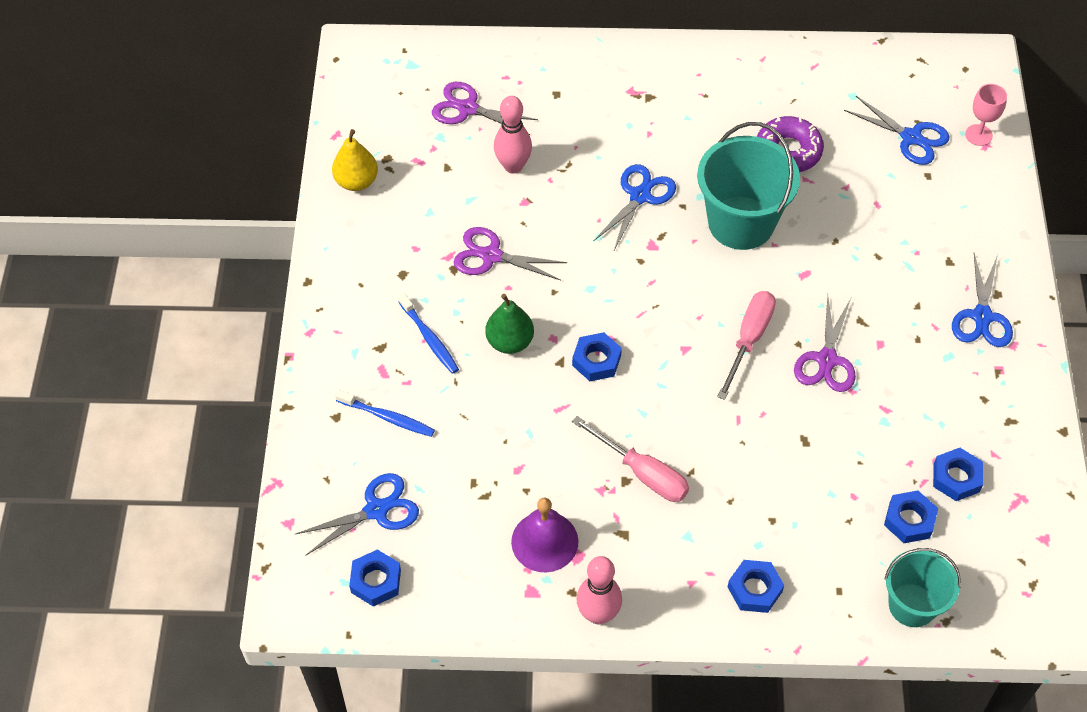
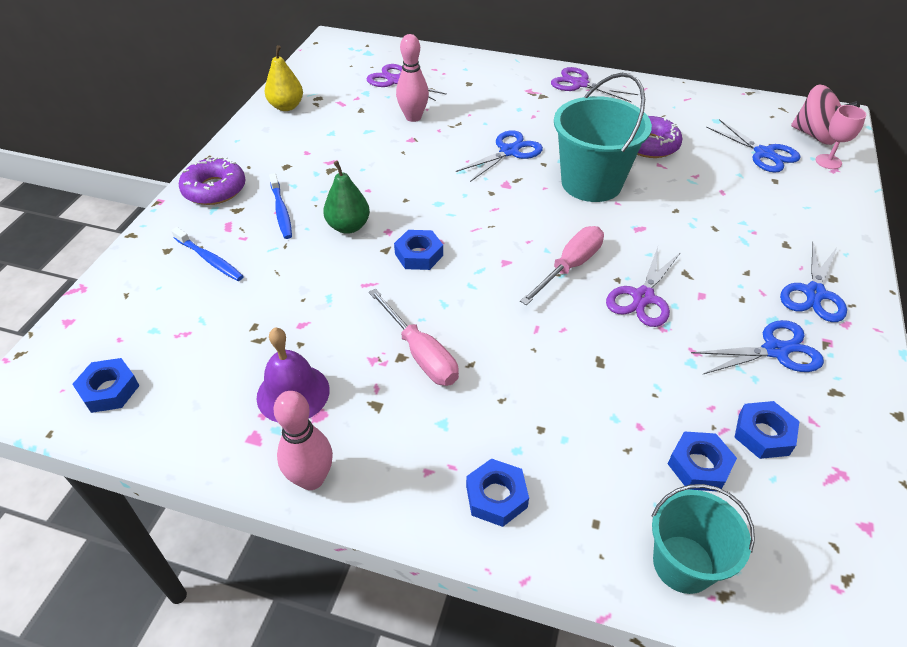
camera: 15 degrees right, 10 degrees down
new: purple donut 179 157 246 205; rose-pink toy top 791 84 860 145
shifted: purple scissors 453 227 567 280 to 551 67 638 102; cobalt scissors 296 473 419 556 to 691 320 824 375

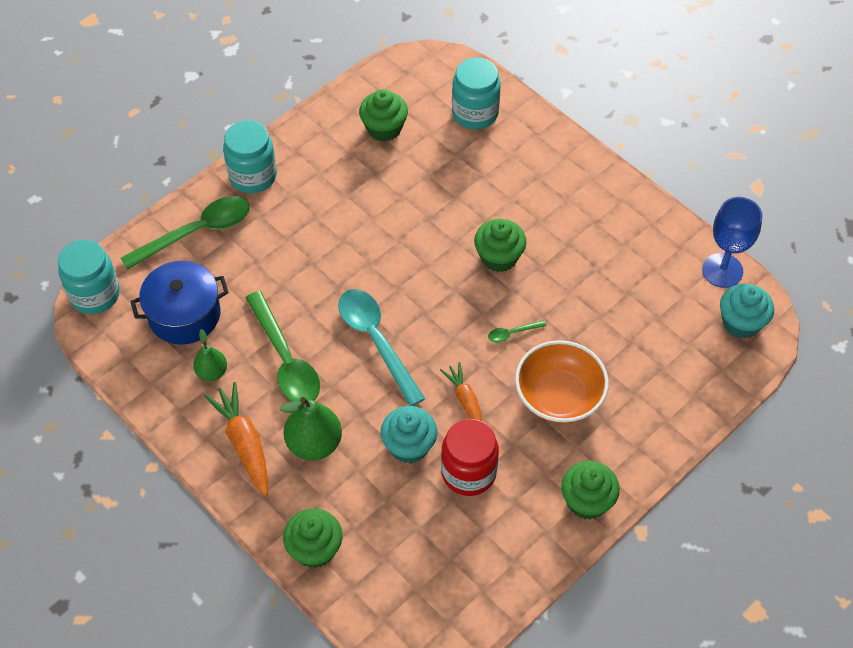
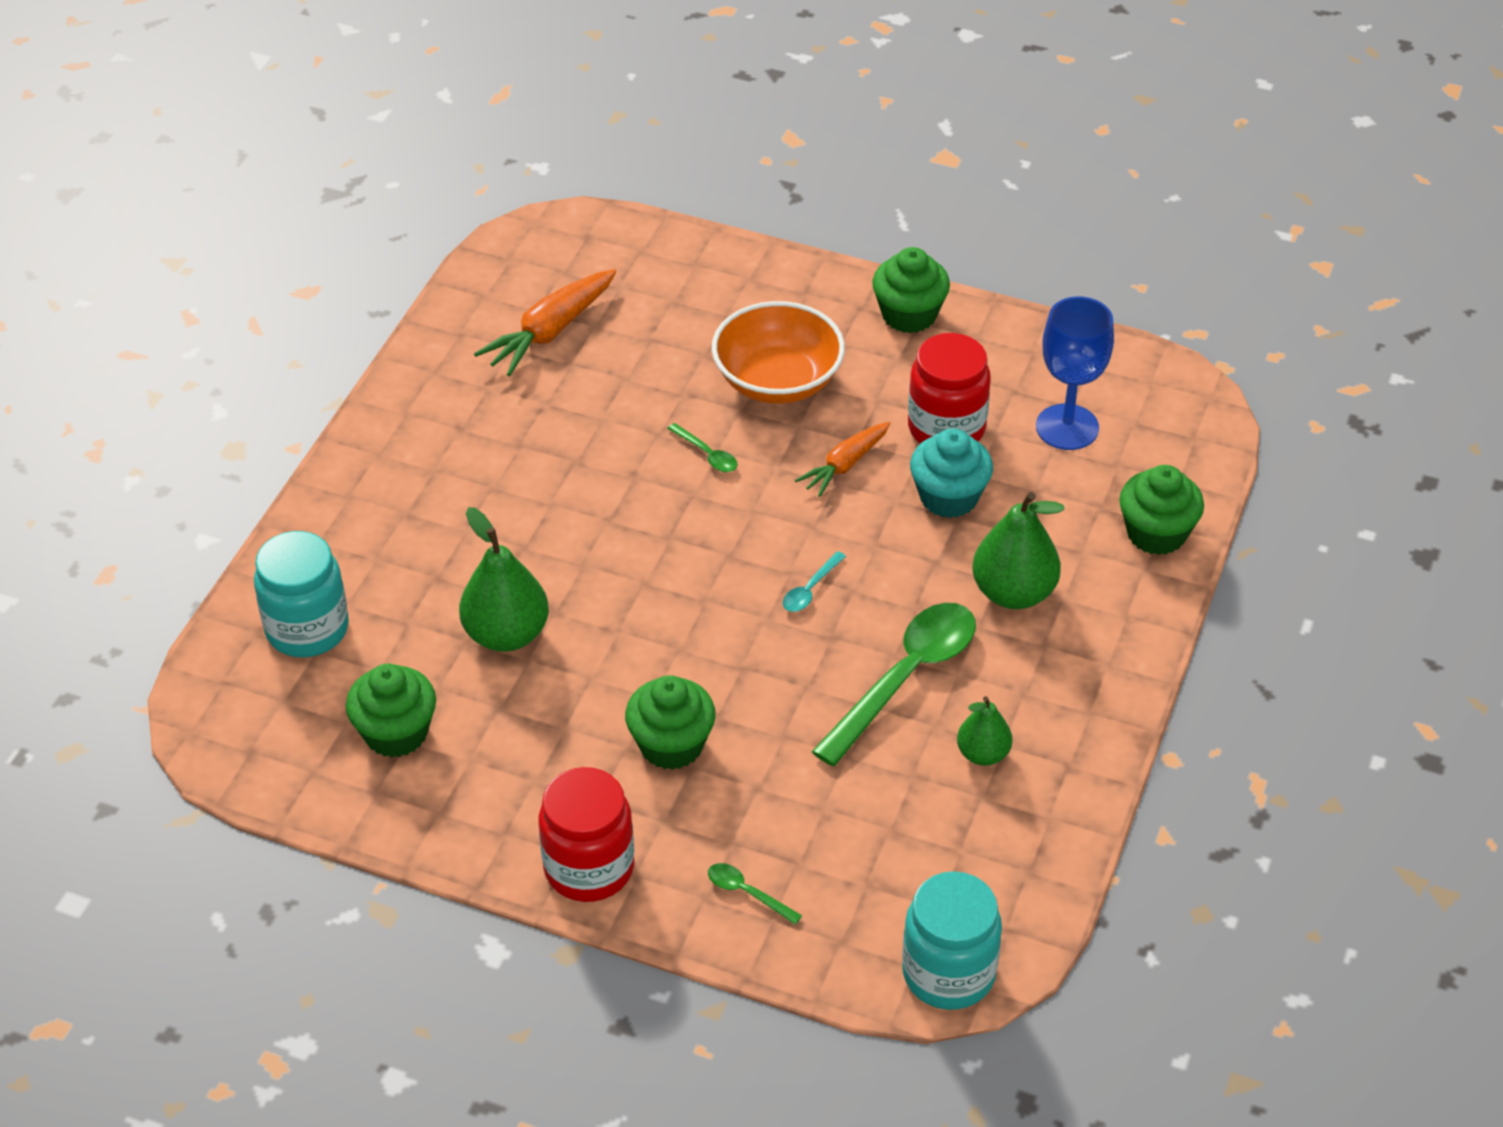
camera: 115 degrees left, 10 degrees down
gone: cobalt cooking pot 130 261 229 345; turquoise cupcake 720 284 774 339
new: leaf-green pear 459 507 549 652
shifted: orange-coloured carrot 204 382 268 496 to 474 269 616 376; leaf-green cupcake 474 219 527 272 to 625 675 716 770; cobalt chalice 702 197 763 288 to 1036 297 1114 450
repainted: turquoise jar 223 120 277 193 to scarlet jar 539 767 634 902
scaled: leaf-green spoon 121 196 250 270 = 708 863 802 925 x0.42; turquoise spoon 338 289 425 406 = 783 551 846 612 x0.42

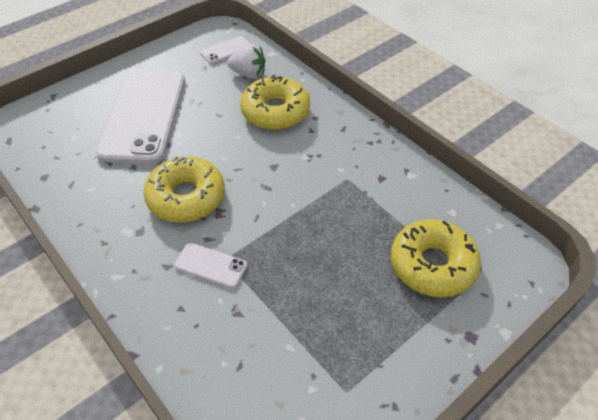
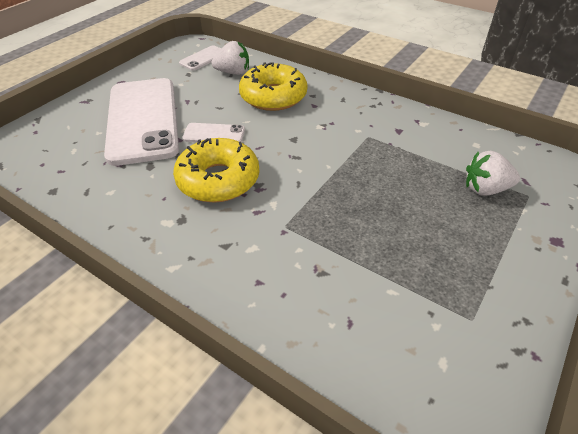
camera: 15 degrees left, 5 degrees down
shifted: white phone 174 243 247 288 to 182 123 245 142
swapped: bright yellow donut 391 219 481 298 to white strawberry 466 151 520 196

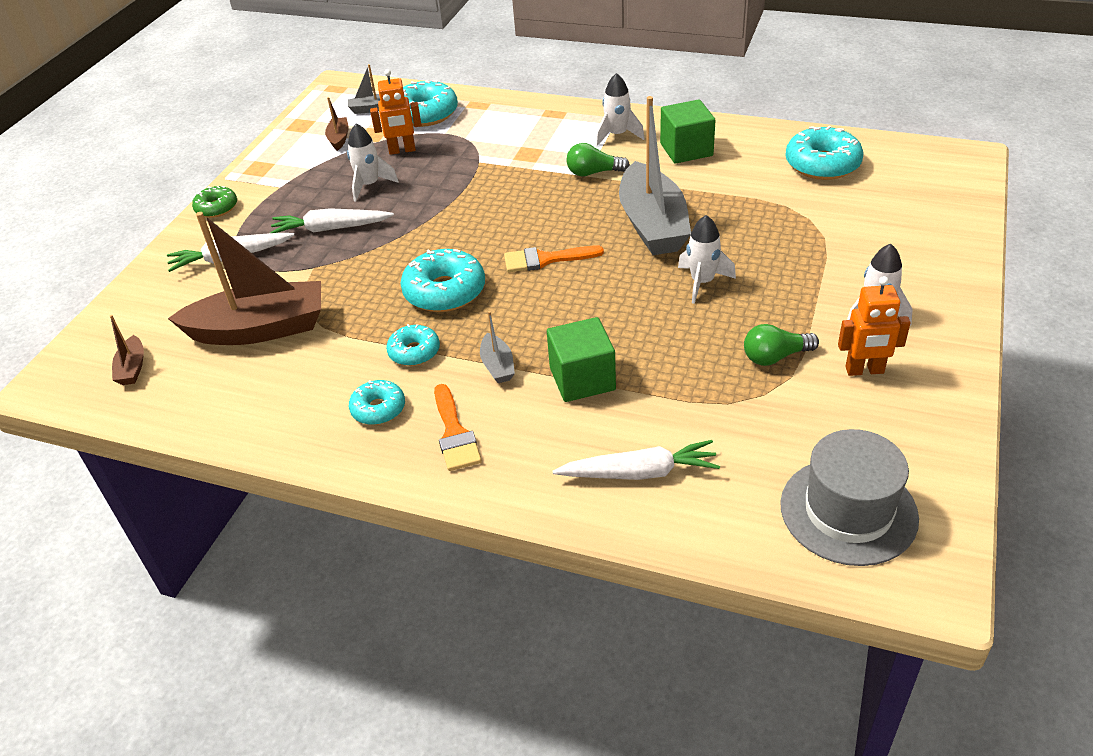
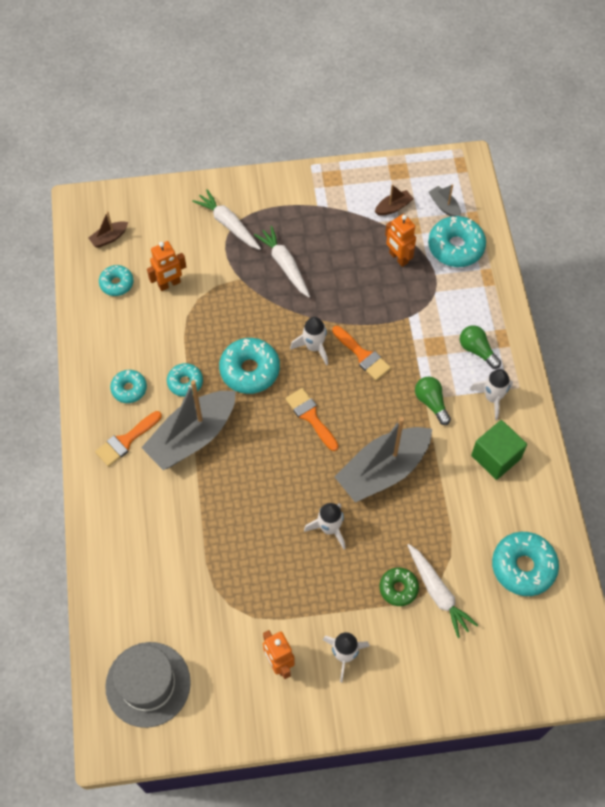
camera: 60 degrees right, 20 degrees up
gone: leaf-green solid cube 547 317 616 402
new: turquoise donut 99 265 134 296; orange-coloured paintbrush 332 326 391 381
shifted: white rocket 347 124 399 202 to 290 317 328 365; leaf-green donut 192 186 237 218 to 380 568 419 606; white carrot 552 440 720 480 to 408 544 478 638; leaf-green lightbulb 744 324 819 366 to 460 325 501 369
swapped: dark brown sailboat 168 212 321 345 to orange-coloured robot figure 147 241 186 291
scaled: grey sailboat 480 311 515 383 = 141 380 236 470 x2.33

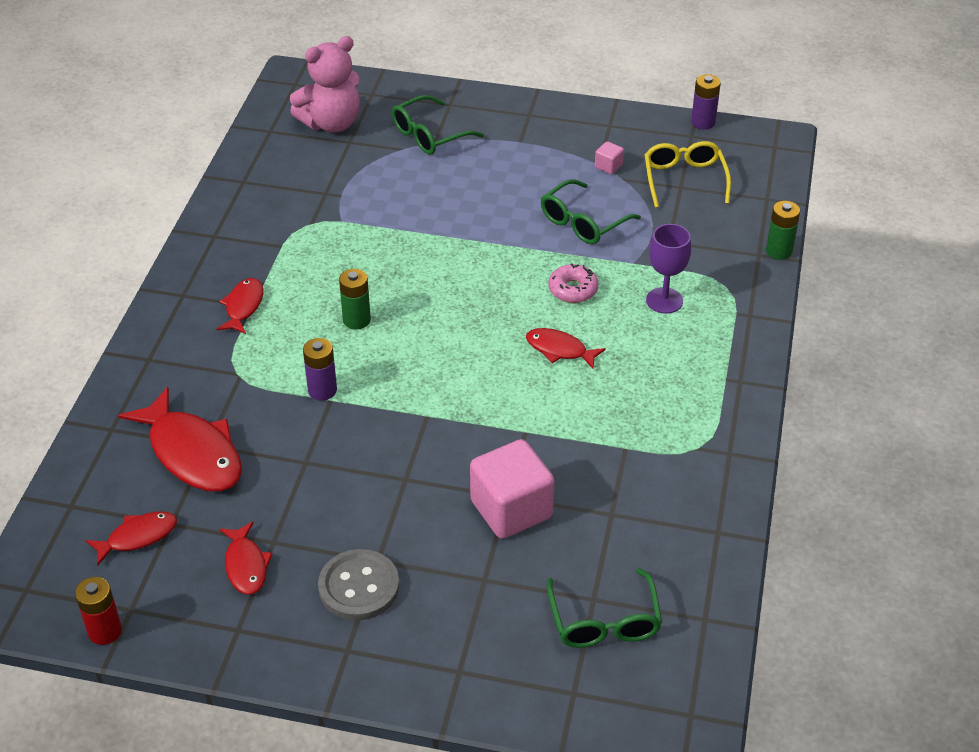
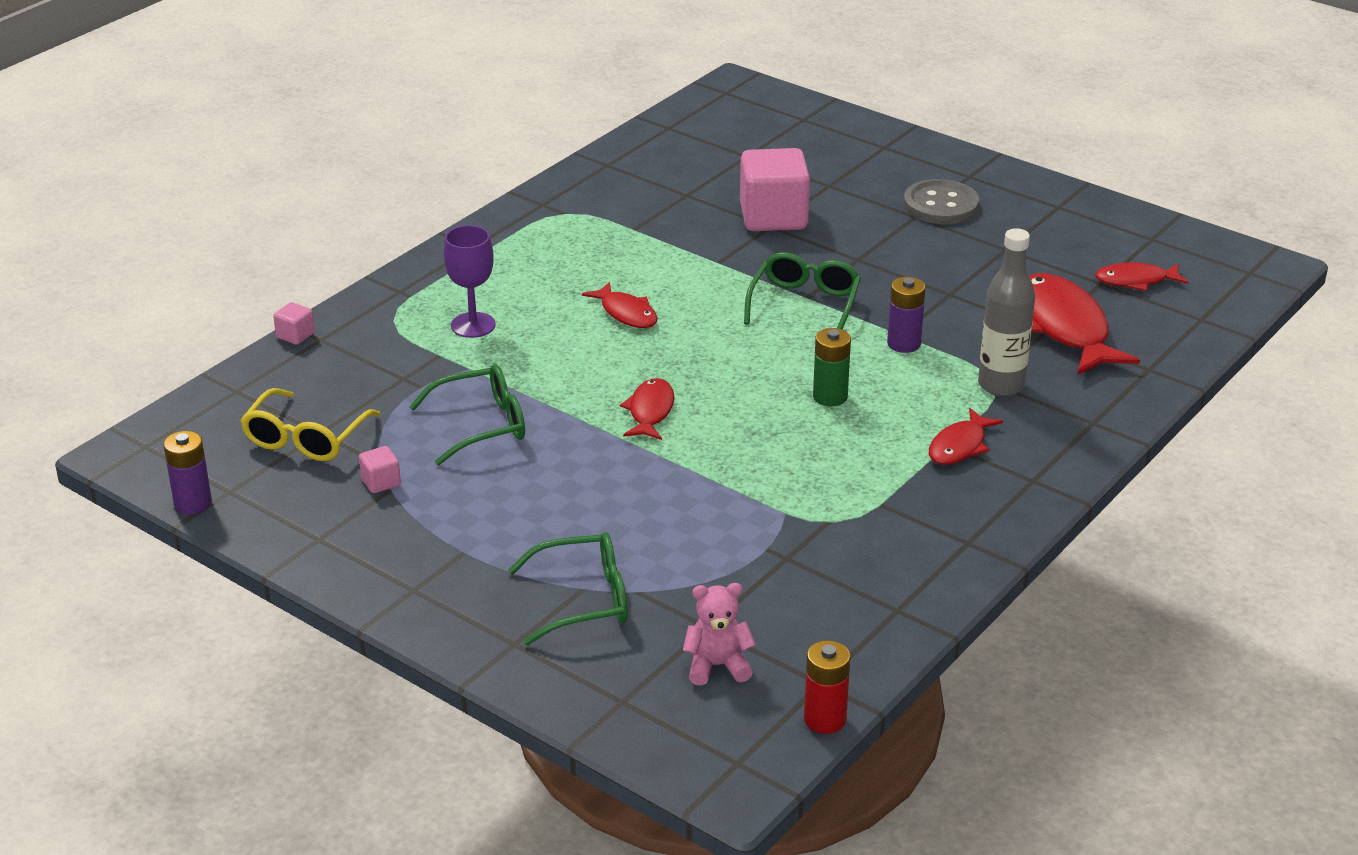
camera: 155 degrees left, 10 degrees down
gone: rose-pink donut 548 264 599 303
new: grey bottle 978 228 1035 396
shifted: scarlet fish 219 521 273 595 to 620 378 675 440; leaf-green spectacles 547 568 662 648 to 744 252 861 329; scarlet power cell 75 577 122 645 to 804 640 850 734
swapped: leaf-green power cell 766 201 800 260 to rose-pink solid cube 273 302 315 345
scaled: rose-pink teddy 290 36 360 132 = 682 583 756 686 x0.57

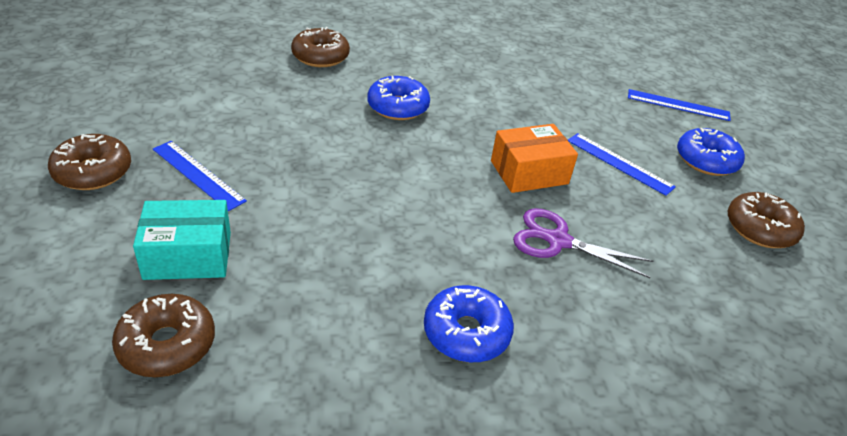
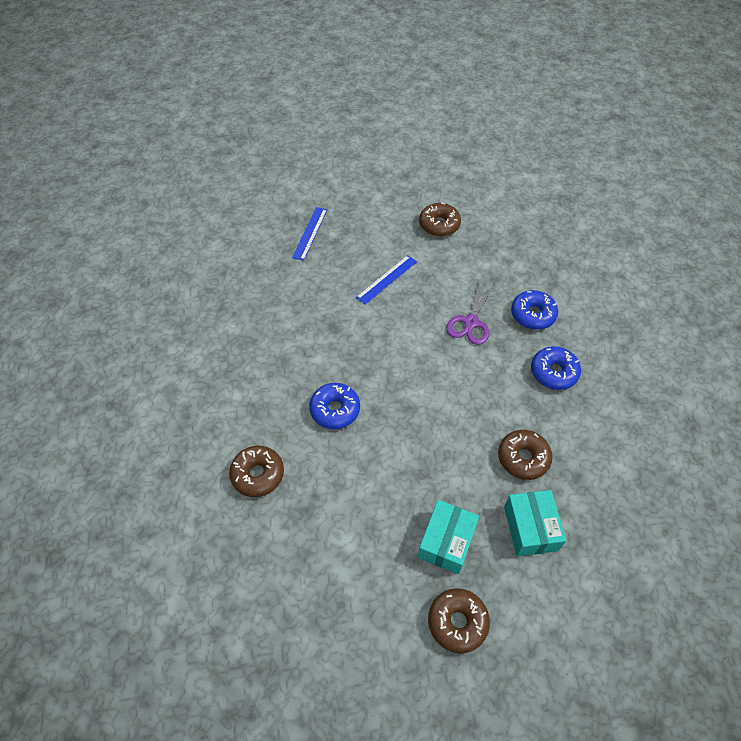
camera: 85 degrees left, 15 degrees up
gone: orange-coloured box 491 124 578 193
shifted: dark brown donut 112 294 215 377 to 498 430 553 480; cobalt donut 677 128 745 176 to 511 290 558 330
swapped: cobalt measuring stick 153 141 247 211 to turquoise box 418 500 479 574

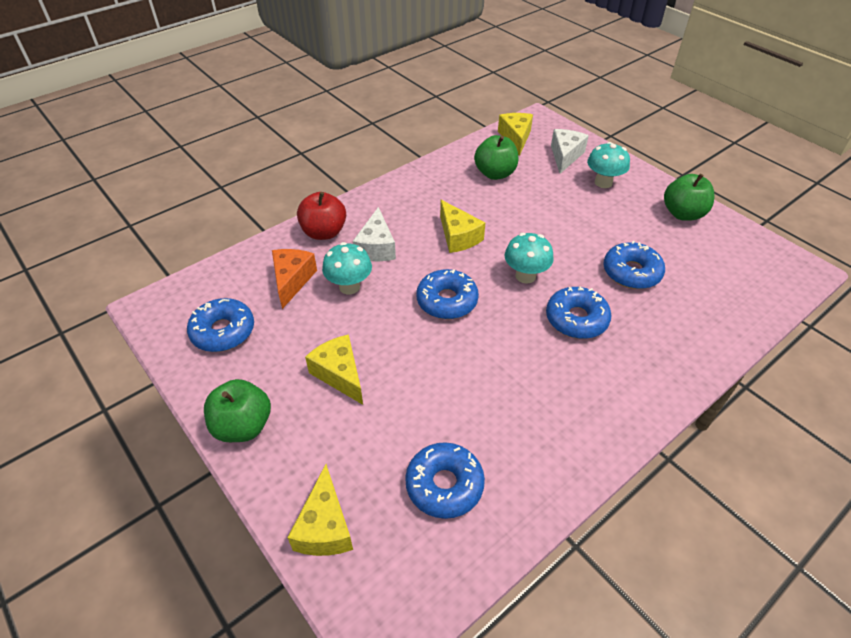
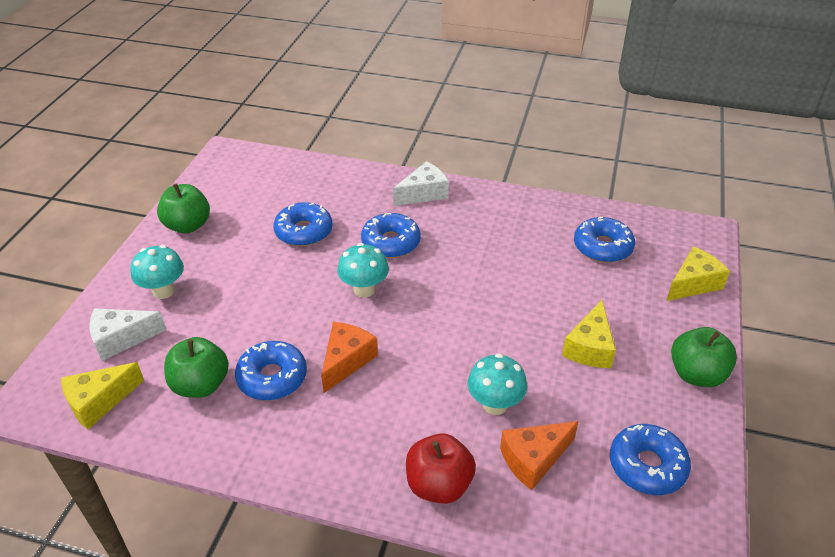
camera: 125 degrees left, 5 degrees down
shifted: cobalt donut 416 269 479 319 to 235 341 307 401; white cheese 353 207 396 261 to 393 161 449 206
repainted: bright yellow cheese 440 200 485 253 to orange-coloured cheese 321 322 378 393

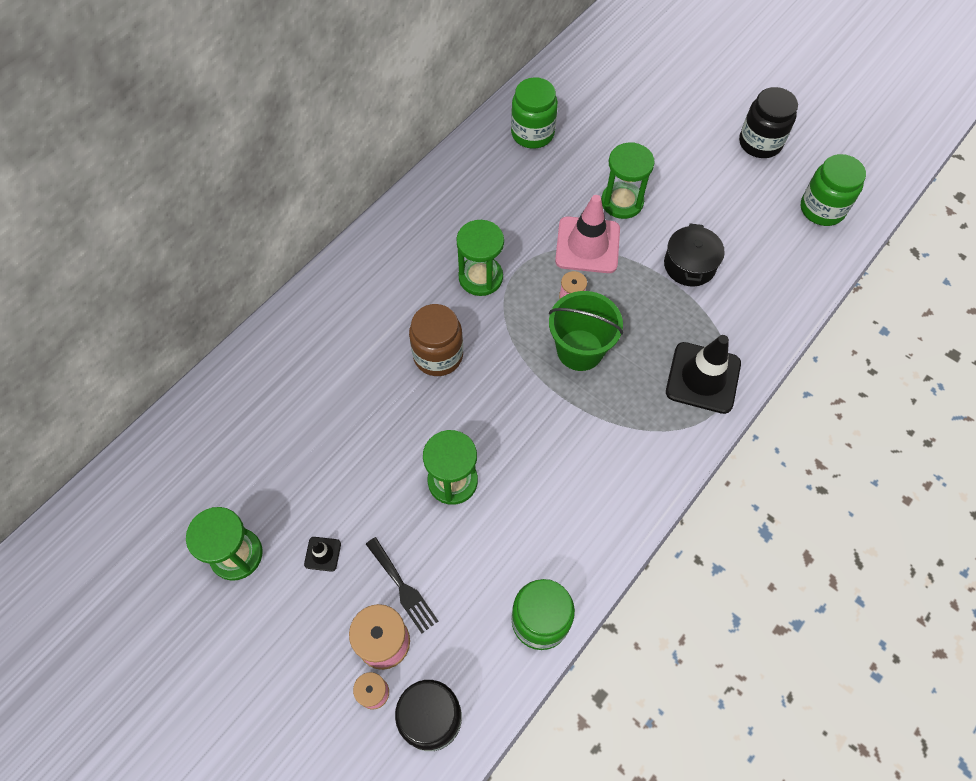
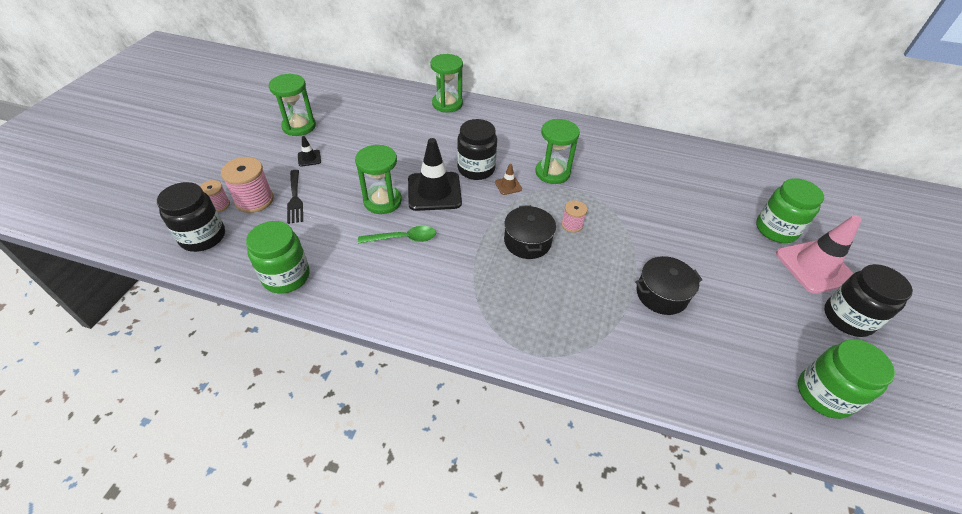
camera: 65 degrees right, 15 degrees down
new: leaf-green spoon 358 226 436 244; dark brown traffic cone 495 164 522 195
shifted: black traffic cone 666 335 741 414 to 408 138 462 211; leaf-green sand timer 601 142 655 219 to 430 54 463 112; leaf-green jar 511 77 558 149 to 756 178 824 243; rose-pink traffic cone 555 195 620 273 to 776 215 862 294
swapped: leaf-green bucket 549 291 623 371 to black cooking pot 504 205 556 259
repainted: dark brown jar 409 304 463 376 to black jar 457 119 497 180
rotated: black dinner fork 366 537 438 634 = 287 170 303 224 45 degrees counterclockwise

